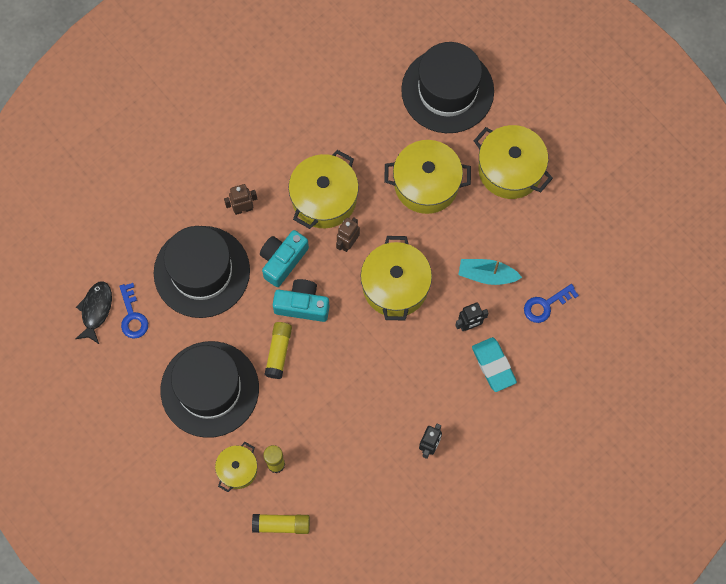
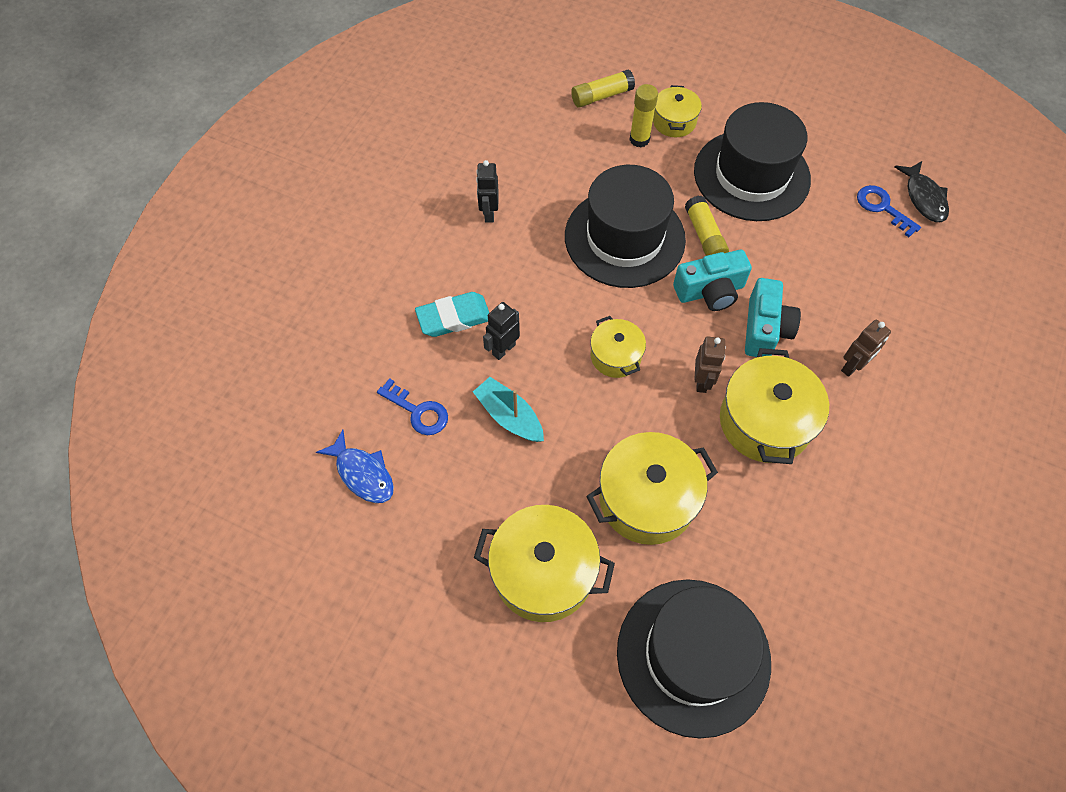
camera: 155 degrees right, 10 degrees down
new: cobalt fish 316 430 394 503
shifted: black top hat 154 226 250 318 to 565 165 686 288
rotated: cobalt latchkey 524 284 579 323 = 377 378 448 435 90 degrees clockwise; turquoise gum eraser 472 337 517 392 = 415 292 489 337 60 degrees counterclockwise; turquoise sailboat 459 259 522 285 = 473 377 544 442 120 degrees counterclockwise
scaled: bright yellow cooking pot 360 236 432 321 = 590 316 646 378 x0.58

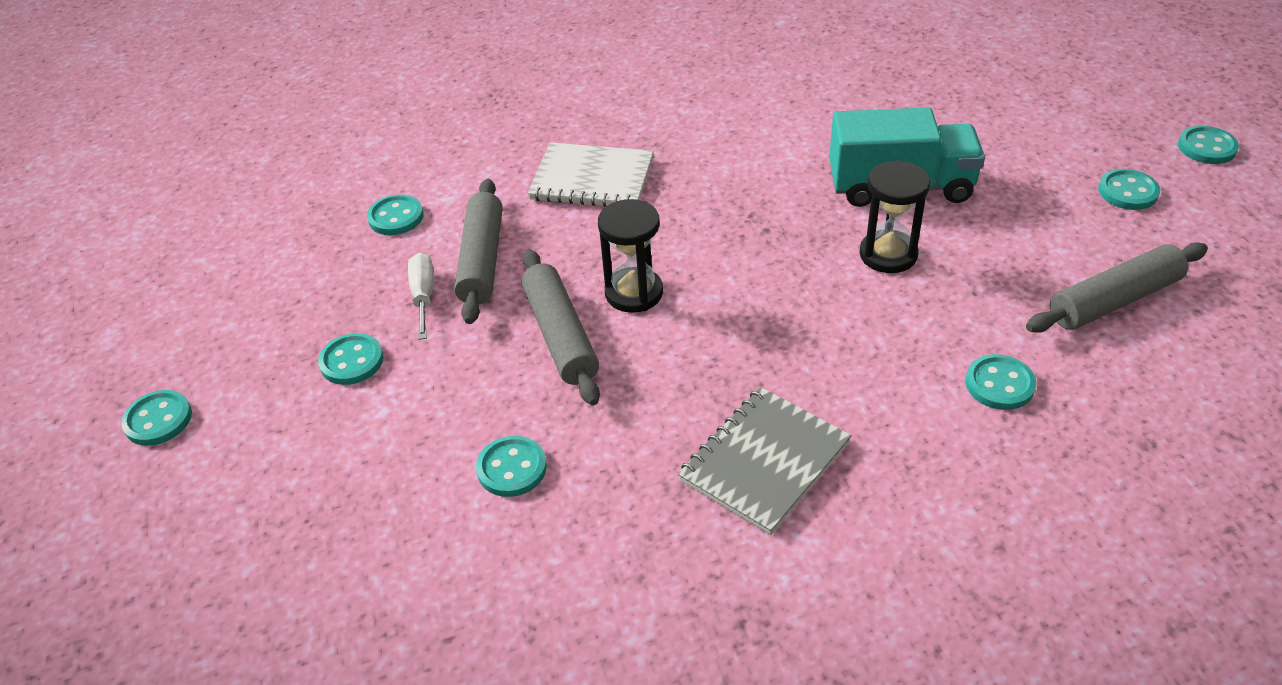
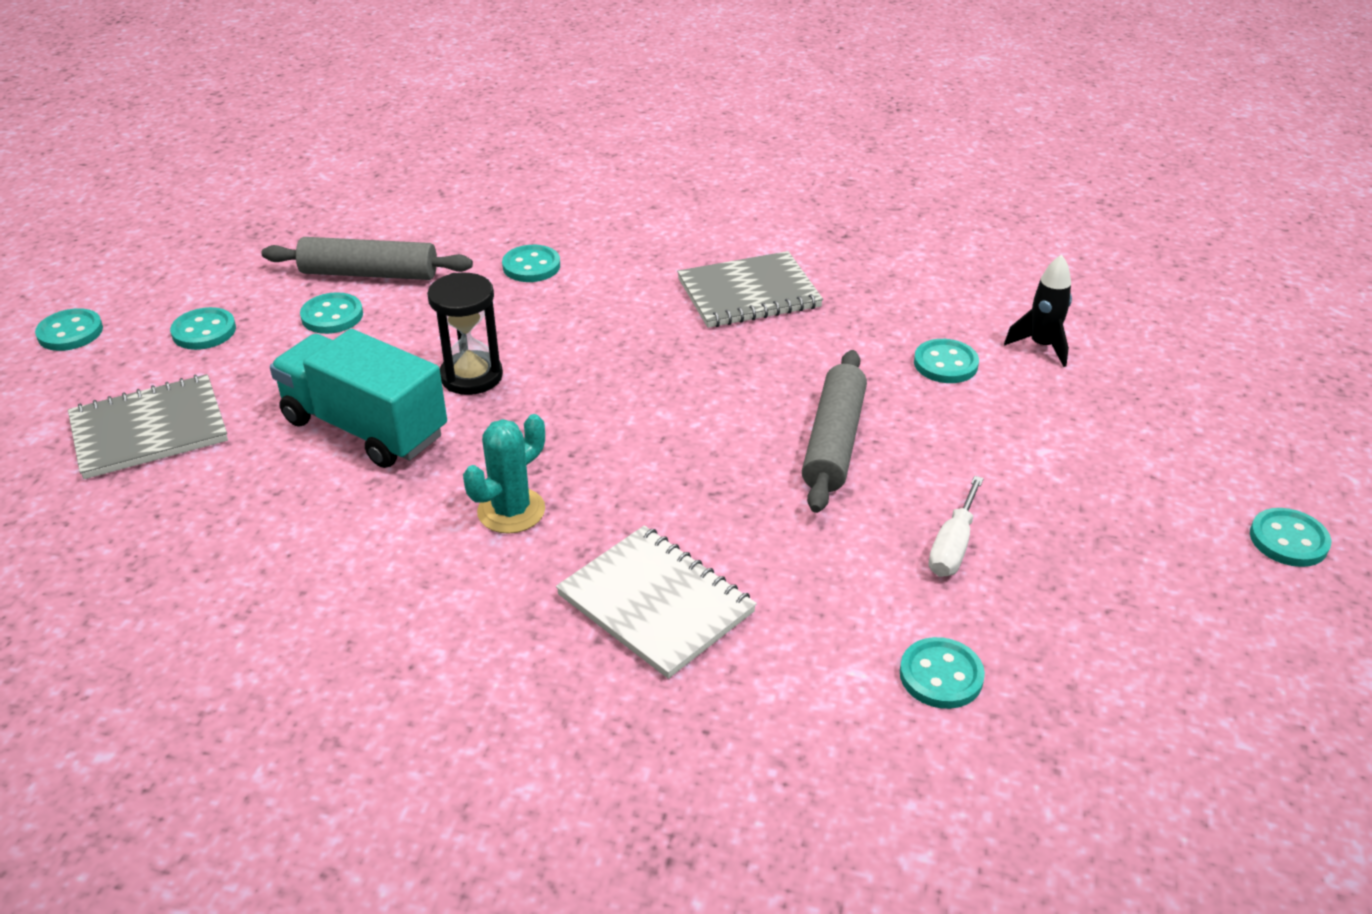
camera: 150 degrees left, 5 degrees down
gone: grey dough roller 454 179 503 324; black sand timer 598 199 663 313
new: grey exercise book 68 374 228 479; turquoise prickly plant 463 414 545 534; black rocket 1004 254 1072 367
shifted: turquoise shirt button 318 333 384 385 to 300 292 363 334

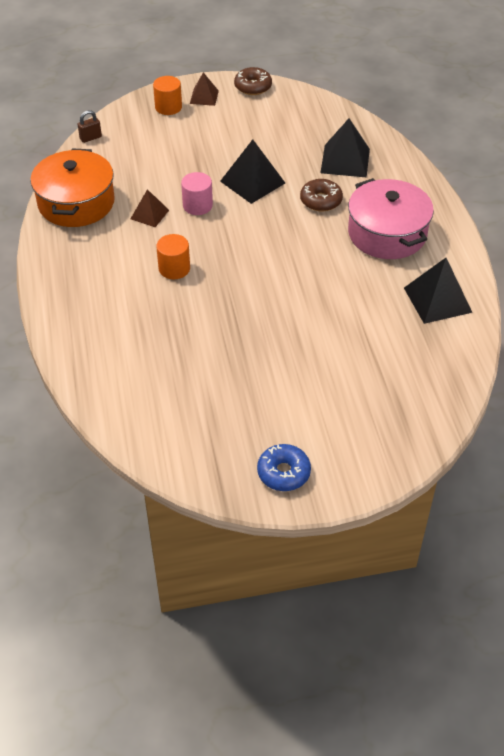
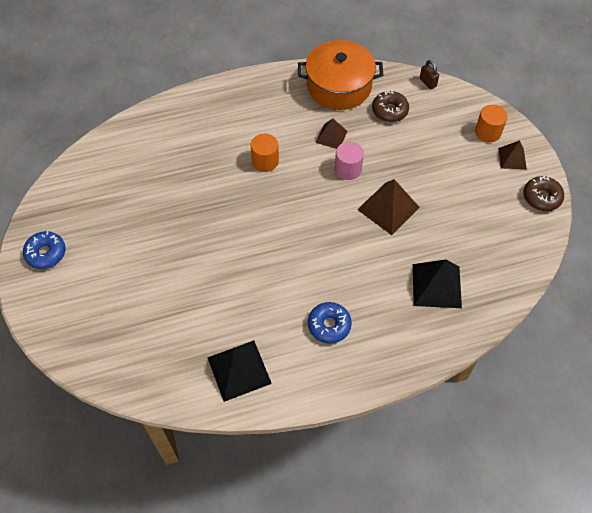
camera: 85 degrees right, 10 degrees up
shifted: dark brown donut 300 179 343 211 to 372 91 409 122
swapped: rose-pink cooking pot 348 178 434 259 to cobalt donut 308 302 352 344
repainted: black solid pyramid 220 140 285 204 to dark brown solid pyramid 357 179 420 235

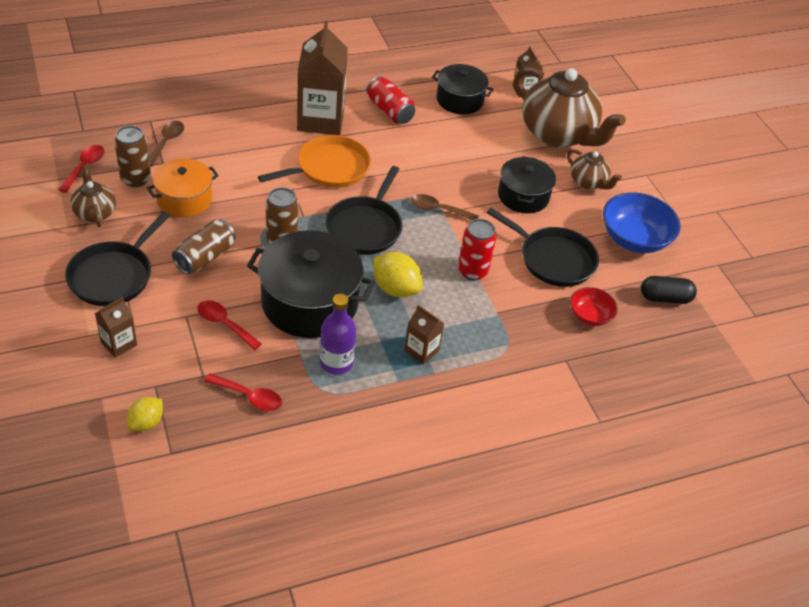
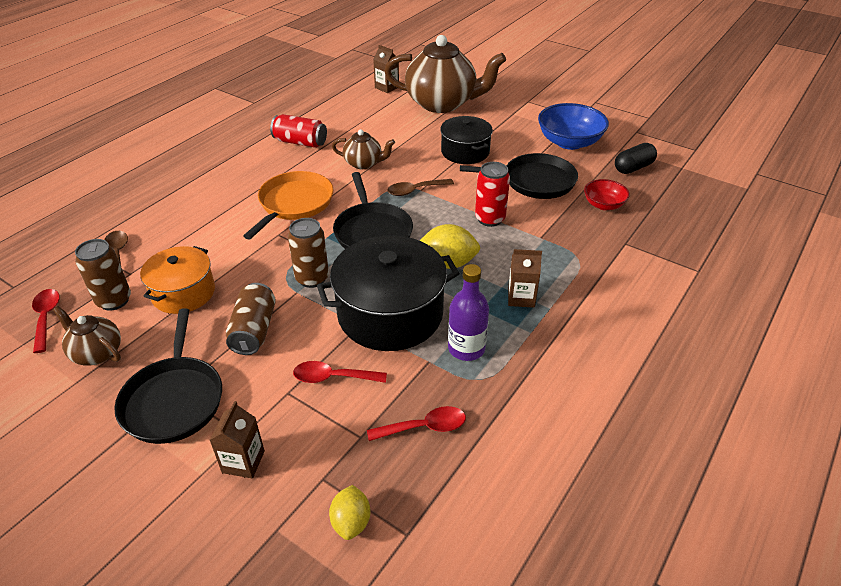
camera: 30 degrees left, 5 degrees down
gone: dark brown milk carton 297 21 348 135; black cooking pot 432 64 494 114
shifted: dark brown teapot 567 149 622 190 to 332 129 395 169

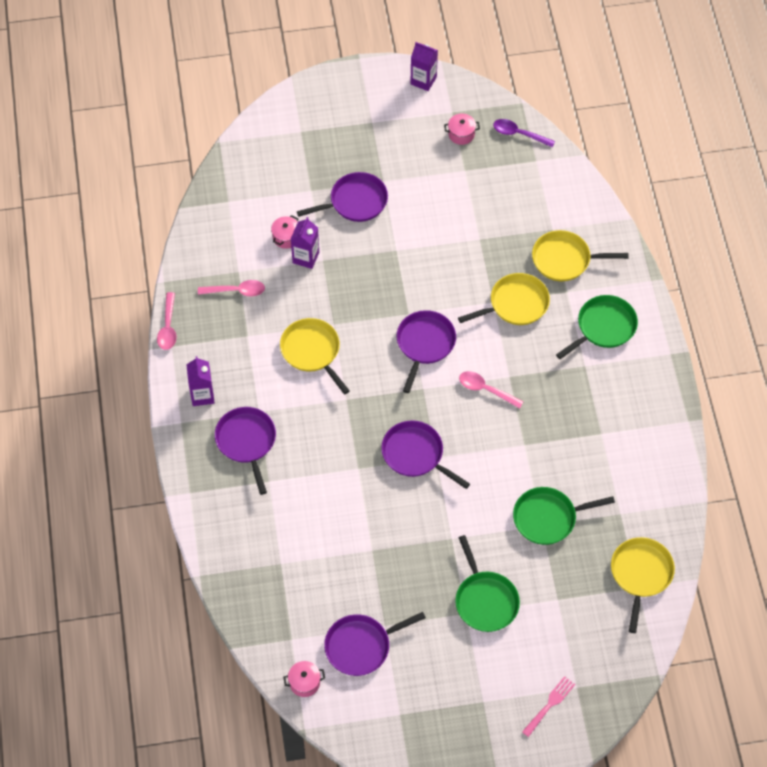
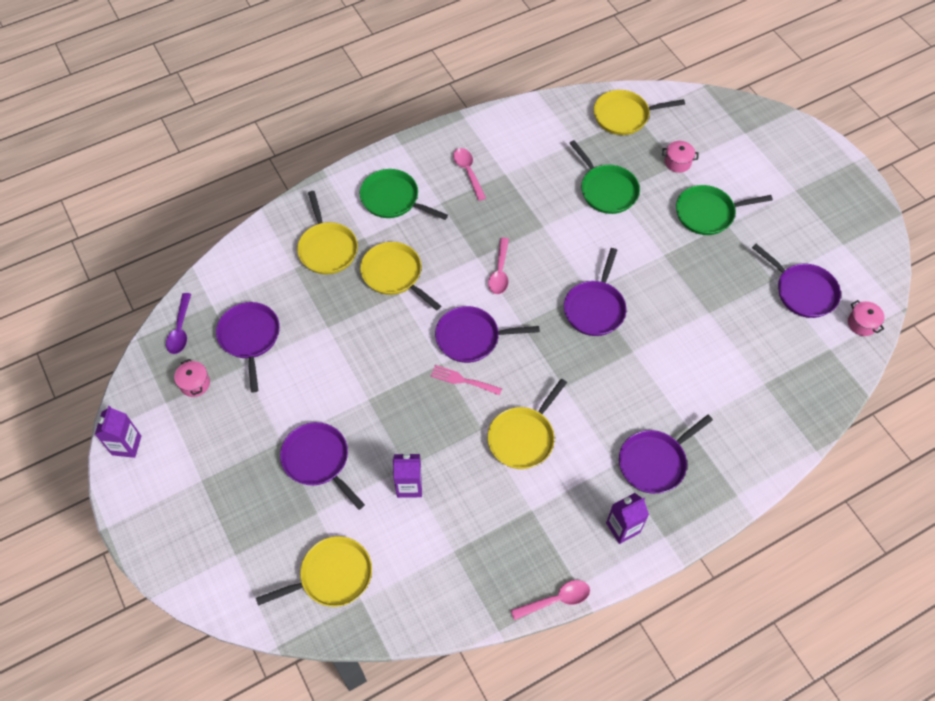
camera: 110 degrees left, 0 degrees up
new: purple skillet 216 302 280 392; bright yellow skillet 256 536 372 607
shifted: rose-pink dinner fork 522 676 575 737 to 431 365 502 395; rose-pink spoon 198 280 265 296 to 453 148 486 201; rose-pink cooking pot 271 215 298 249 to 662 141 699 173
rotated: leaf-green skillet 455 535 520 632 = 676 185 773 235 150 degrees counterclockwise

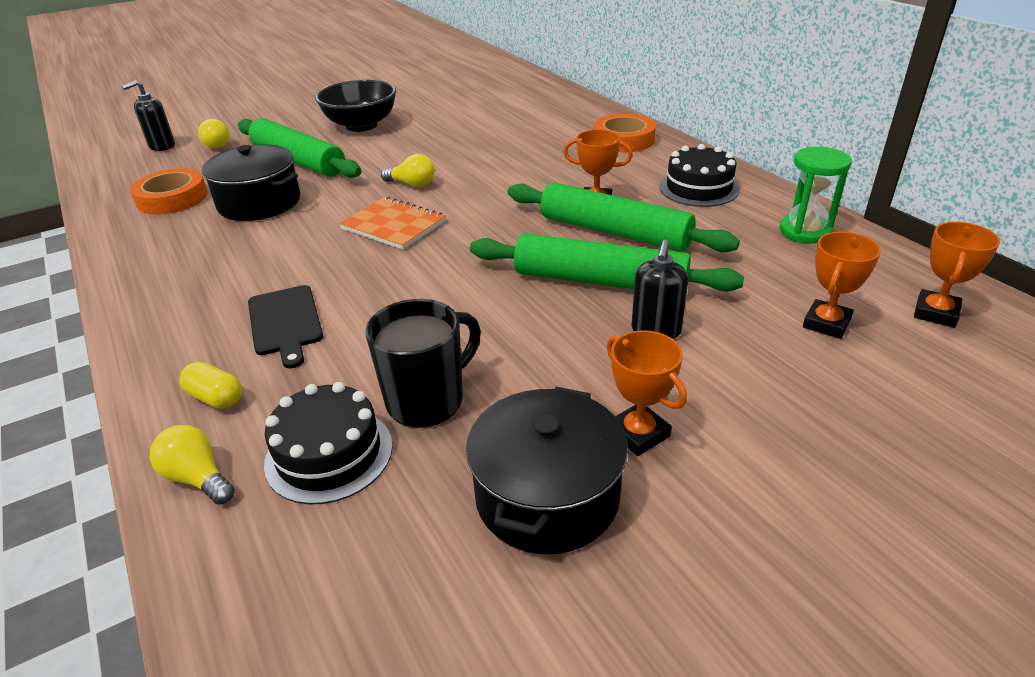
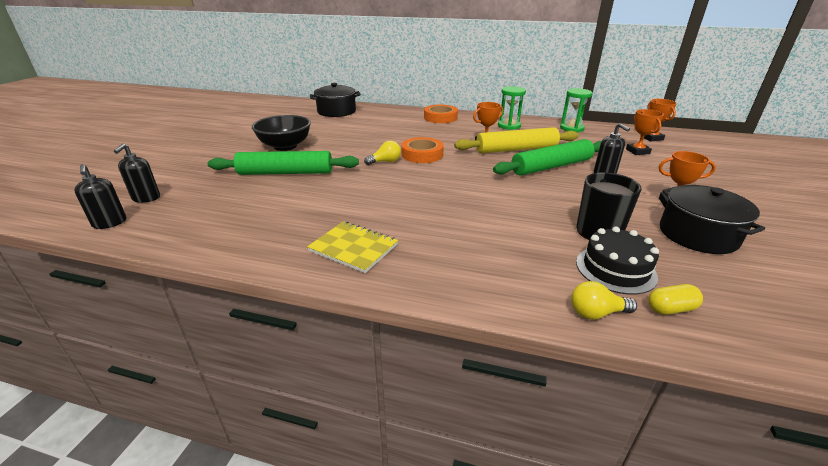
camera: 45 degrees left, 5 degrees down
gone: bright yellow lightbulb 198 119 229 149; black cutting board 248 285 323 368; orange-coloured exercise book 339 197 446 250
new: black soap dispenser 74 164 127 229; bright yellow exercise book 307 221 398 273
shifted: black cooking pot 202 144 300 221 to 310 83 361 117; orange-coloured sticky tape 130 168 208 215 to 401 137 444 163; bright yellow pill 179 362 242 409 to 648 284 703 315
swapped: black gateau 659 144 740 207 to leaf-green sand timer 498 86 526 130
repainted: leaf-green dough roller 508 182 740 252 to bright yellow dough roller 454 127 579 153

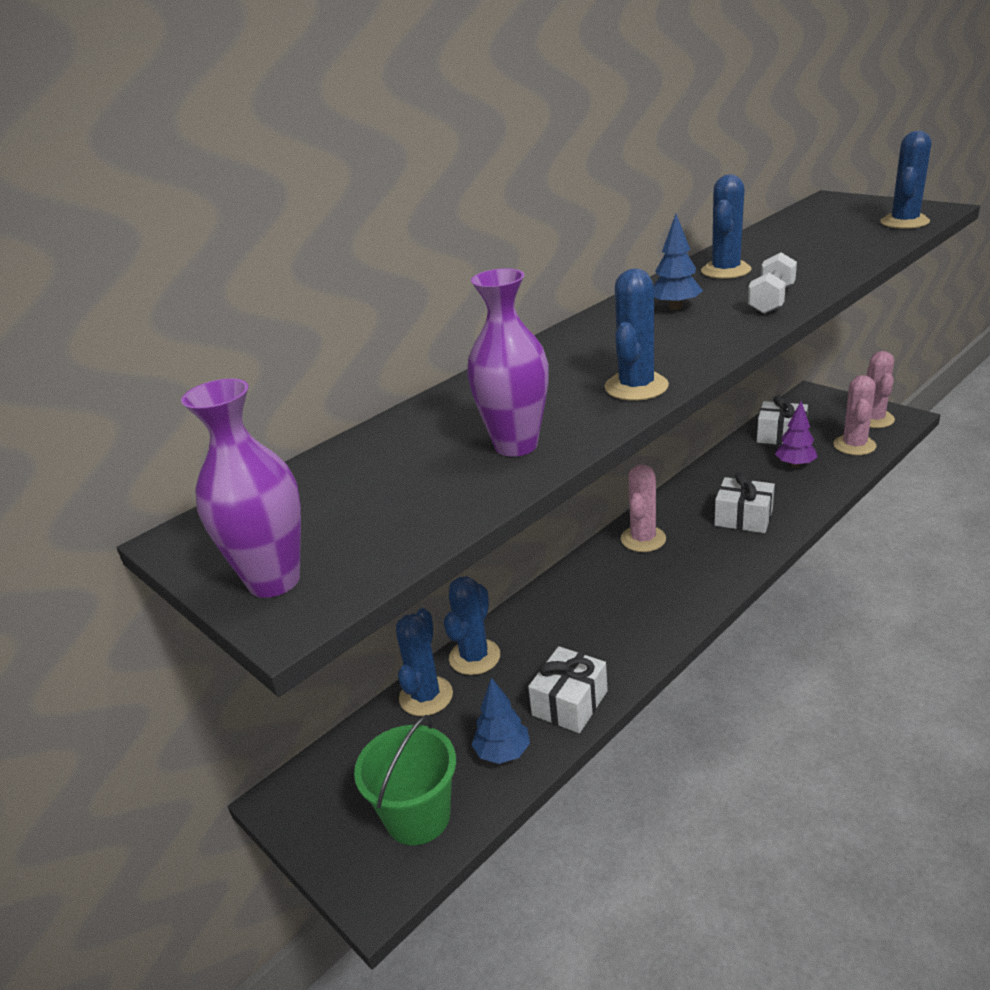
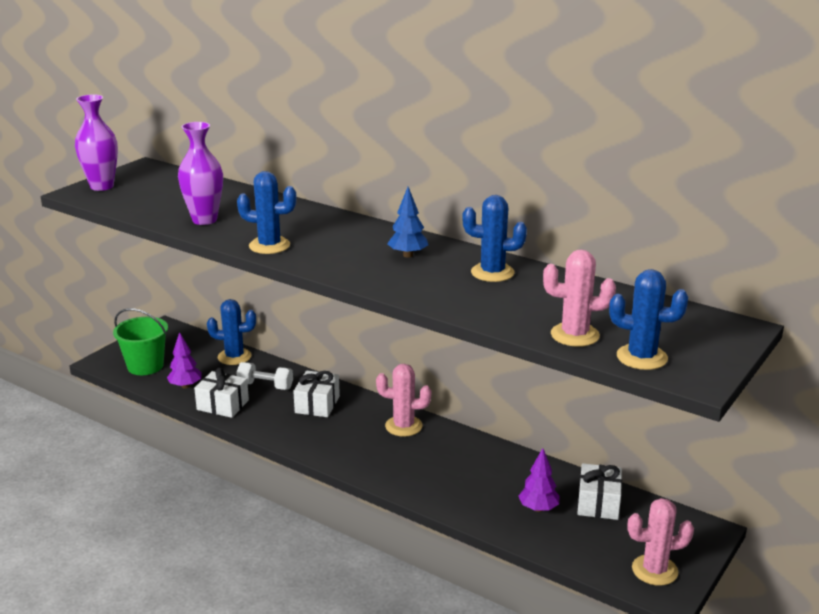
camera: 75 degrees right, 5 degrees down
gone: cobalt prickly plant 444 576 500 675
shifted: white dumbbell 748 252 797 314 to 236 362 293 390; white gift 714 473 775 533 to 293 371 340 417; rose-pink prickly plant 833 375 877 455 to 543 249 616 347
repainted: cobalt tree 471 677 530 764 to purple tree 167 332 202 389

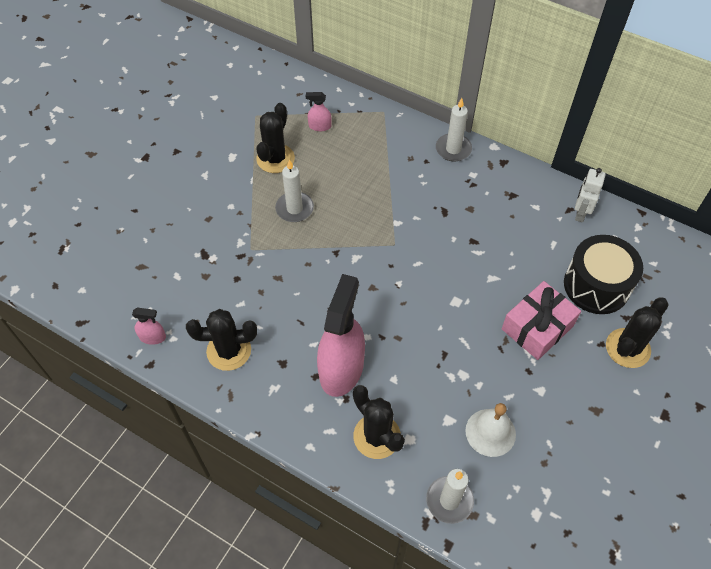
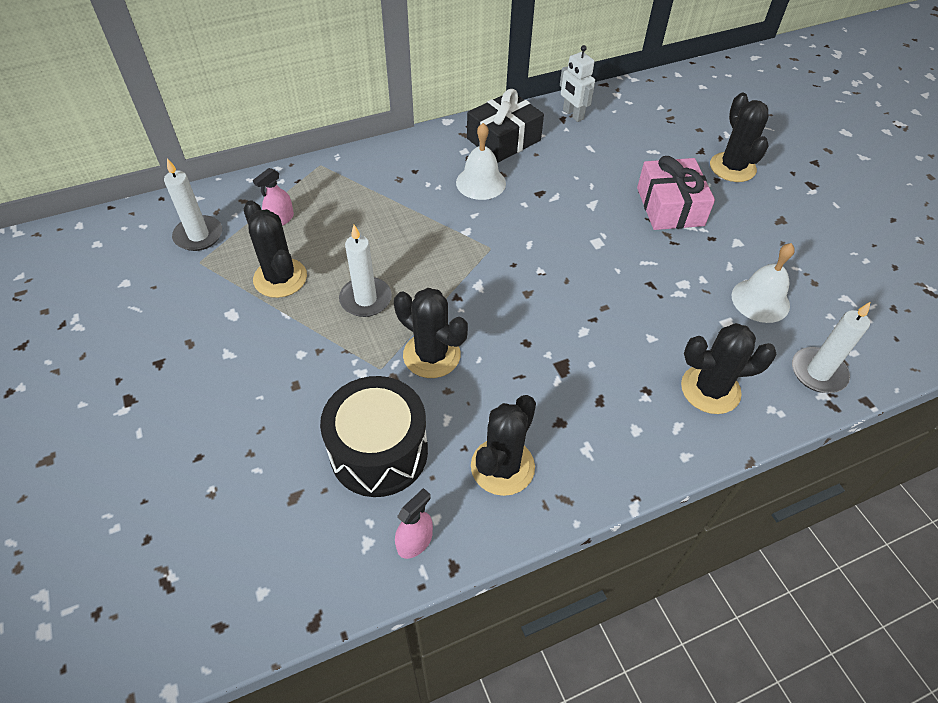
camera: 55 degrees left, 5 degrees down
gone: rose-pink sprayer 317 274 365 397
new: black prickly plant 394 288 468 378; white bell 456 123 506 200; black gift 467 89 544 163
shifted: white candle 436 98 472 162 to 164 158 222 251; black drum 564 235 643 314 to 320 376 428 497

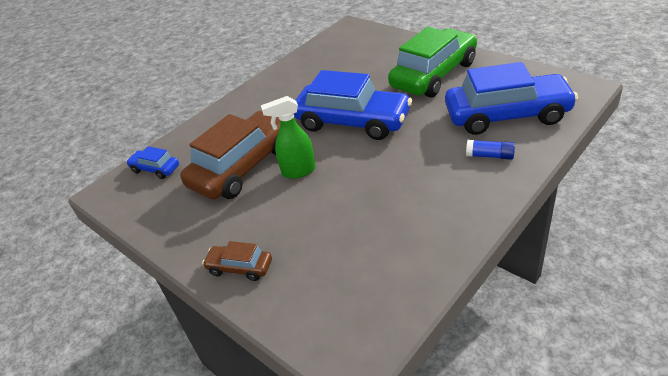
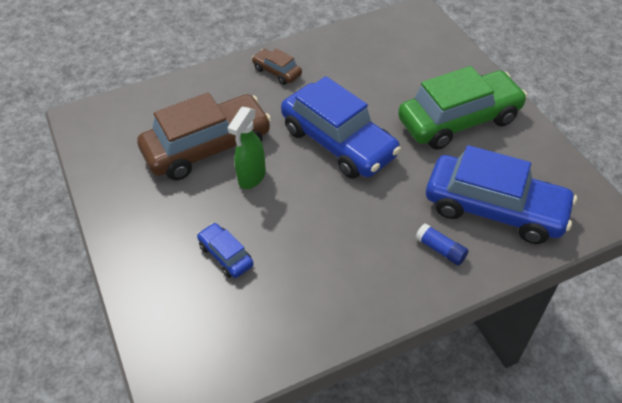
camera: 20 degrees right, 10 degrees up
shifted: cobalt automobile 126 146 179 179 to 197 223 254 278; dark brown automobile 202 241 272 281 to 252 49 302 85
rotated: leaf-green sprayer 261 96 316 179 = 227 107 266 189 75 degrees counterclockwise

